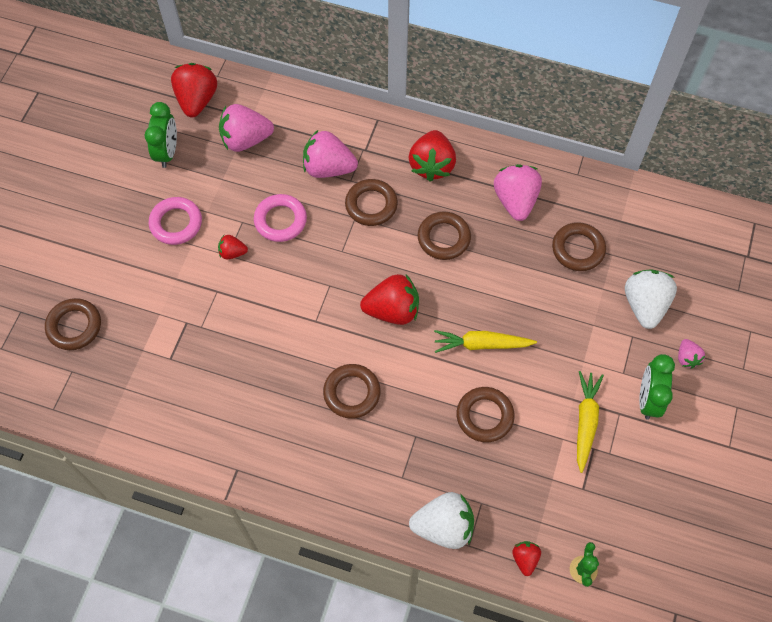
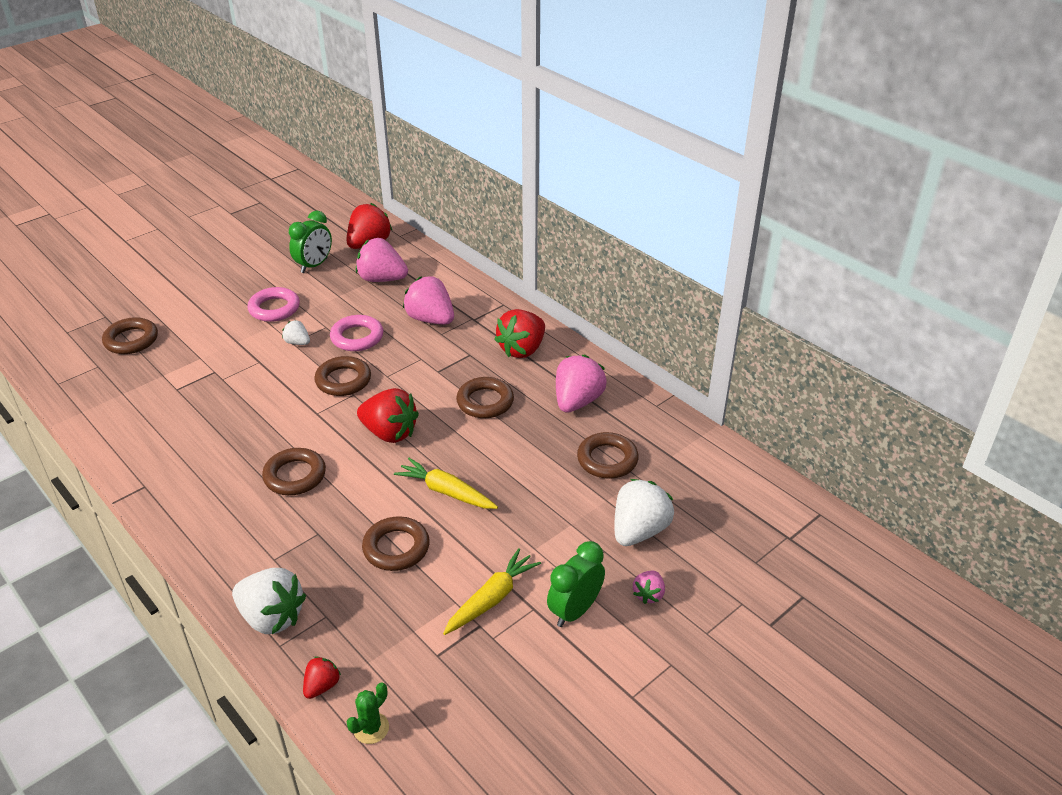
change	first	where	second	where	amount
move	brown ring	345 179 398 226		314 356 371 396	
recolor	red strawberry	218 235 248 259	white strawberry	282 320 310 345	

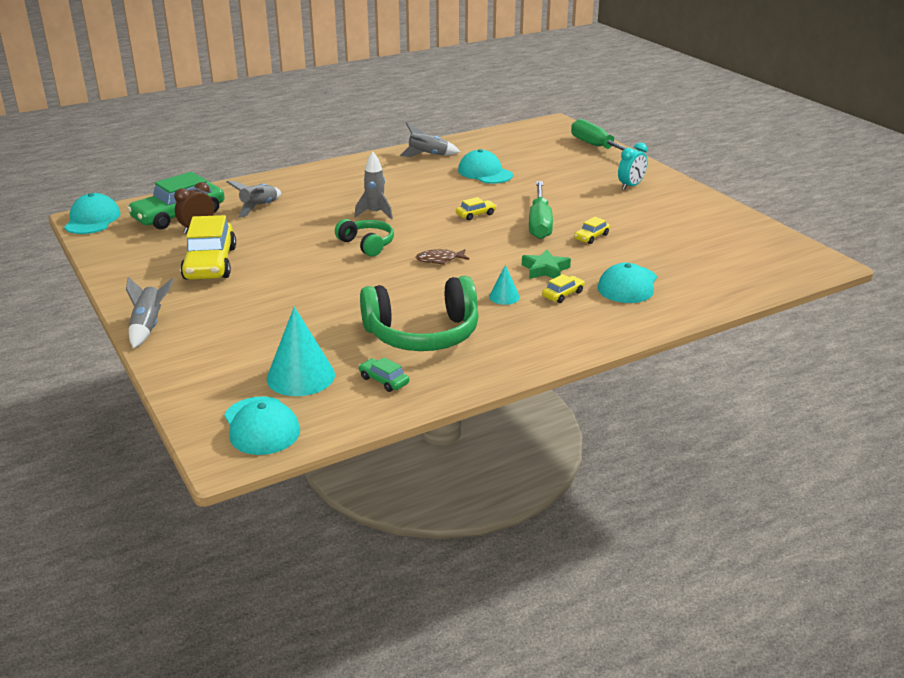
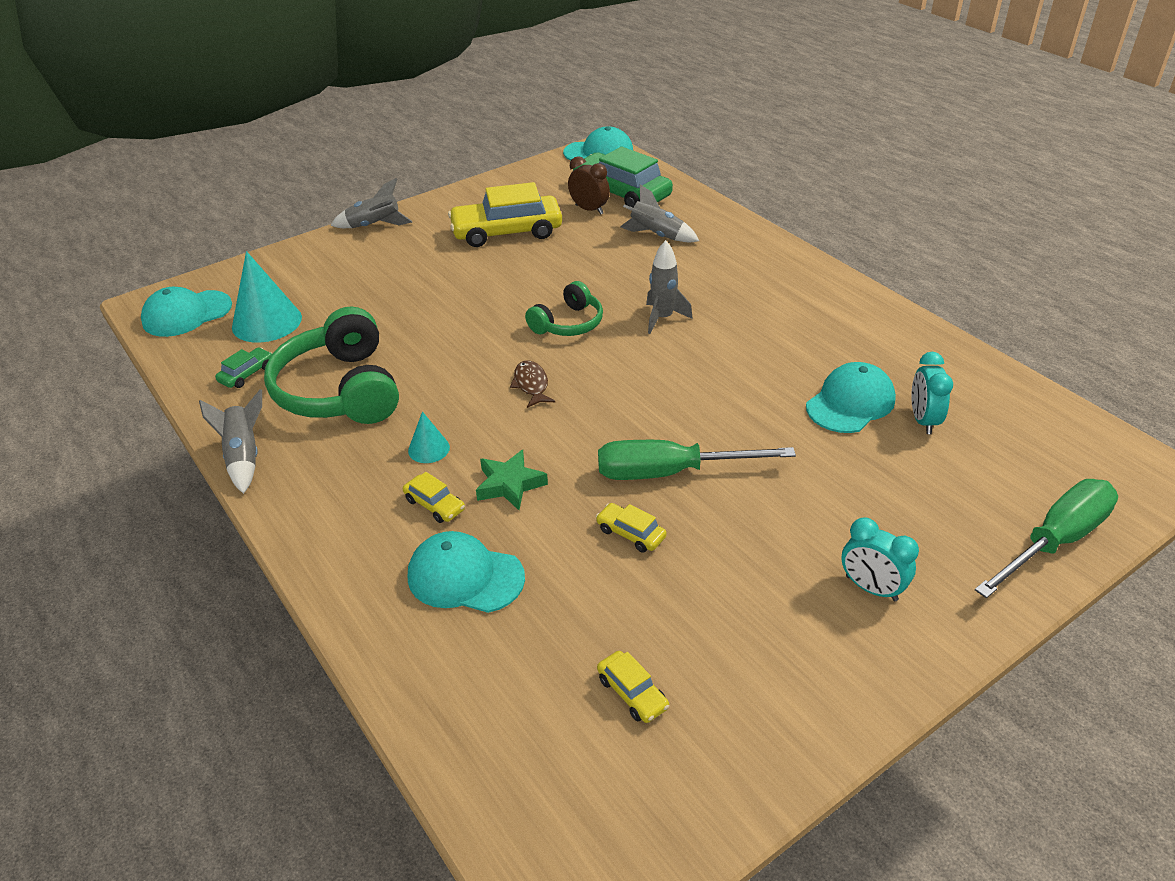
change	first	where	second	where	amount
insert			turquoise clock	911 352 953 434	
move	grey rocket	400 123 460 157		199 389 262 494	
move	yellow car	456 197 497 220		597 651 669 723	

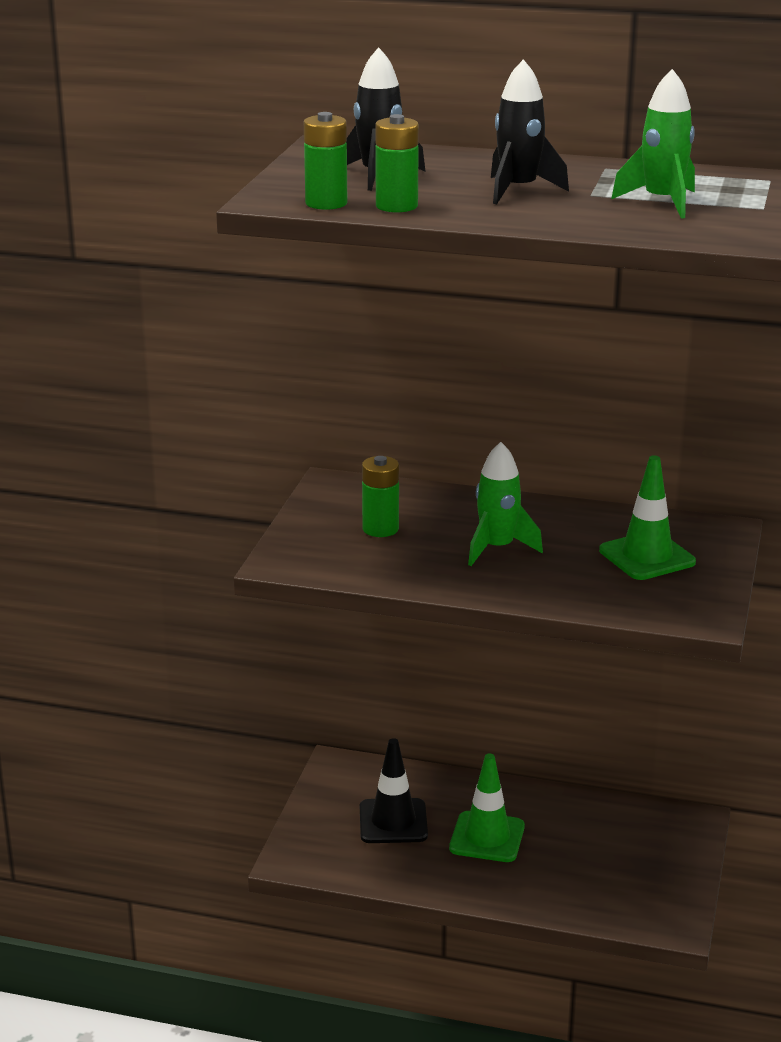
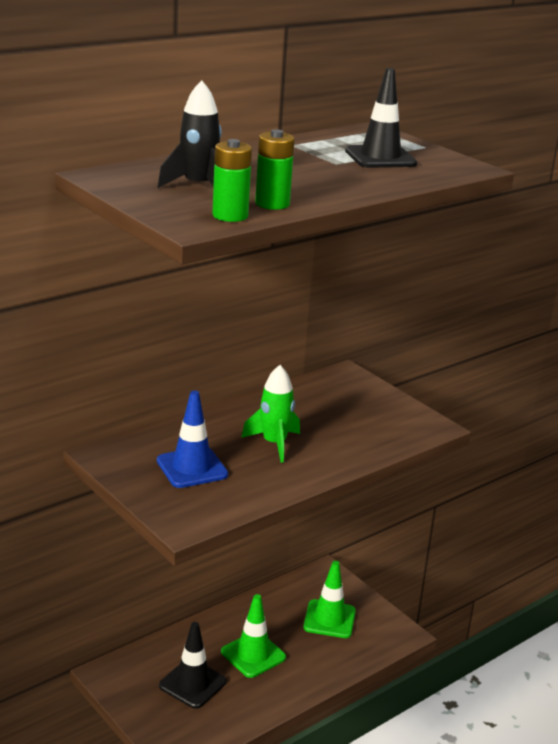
change	first	where	second	where	amount
delete	black rocket	491 59 569 204			
move	green traffic cone	599 455 696 580		303 561 356 638	
replace	green battery	362 456 399 537	blue traffic cone	157 390 228 488	
replace	green rocket	611 69 695 219	black traffic cone	345 68 417 168	

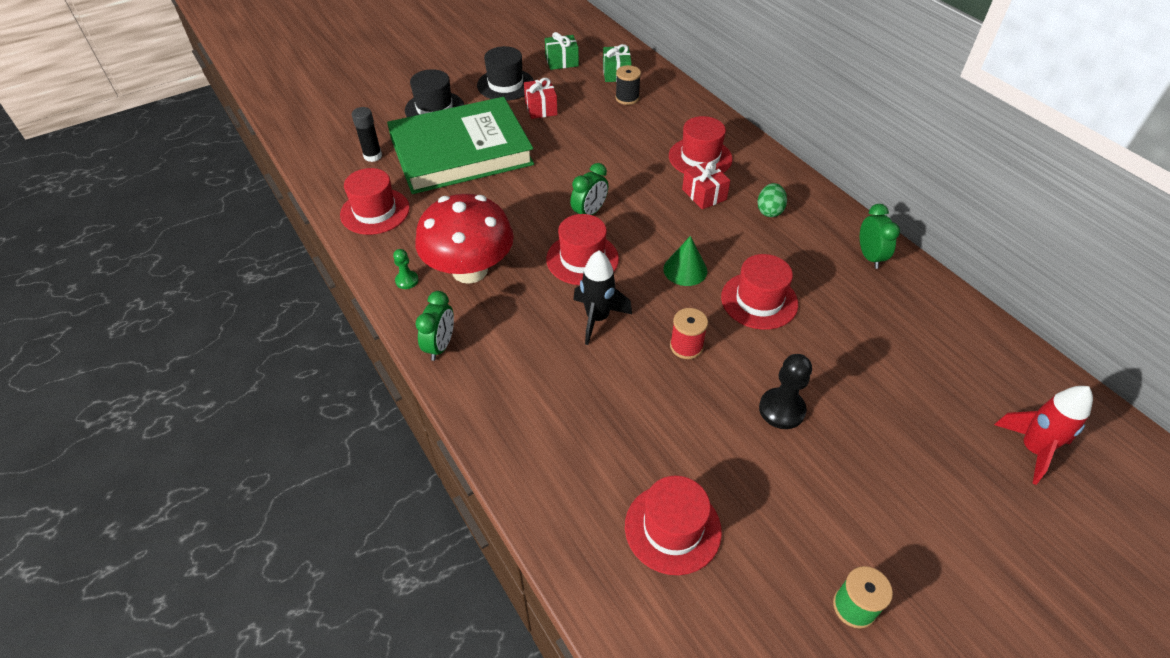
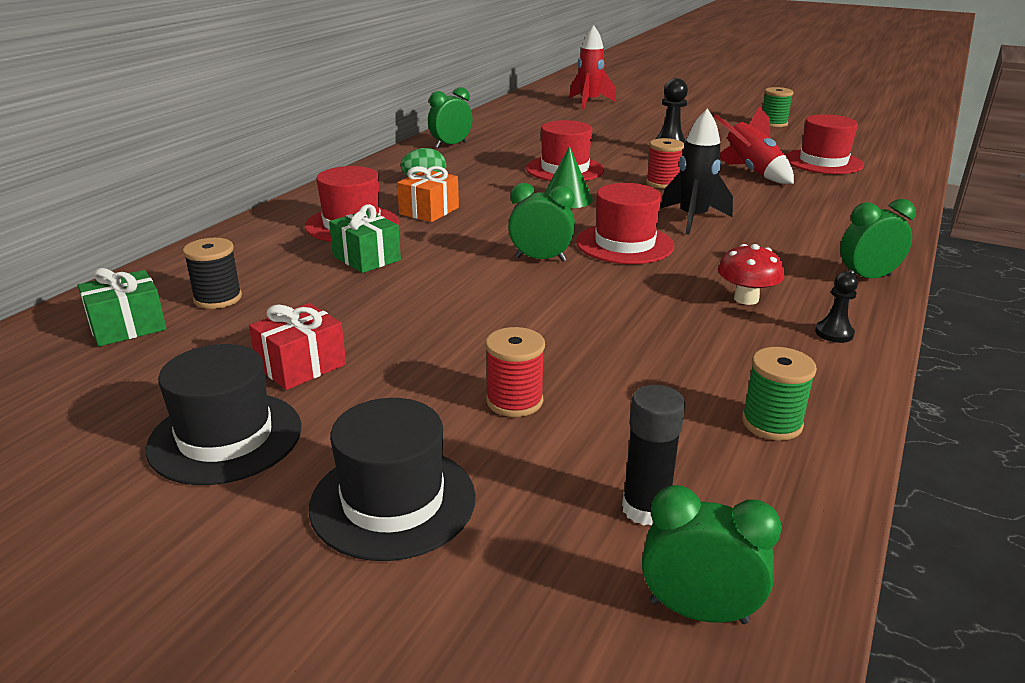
change	first	where	second	where	amount
insert			green clock	642 485 782 624	
insert			red rocket	714 106 794 184	
move	green gift	545 32 579 70		329 204 401 273	
replace	red hat	340 168 410 235	green spool	742 347 817 440	
replace	green book	387 97 534 194	red spool	486 327 545 417	
recolor	green pawn	393 249 419 289	black pawn	815 272 858 343	
recolor	red gift	682 161 730 209	orange gift	397 166 459 222	
resize	red mushroom	415 194 514 284		718 244 784 305	x0.45

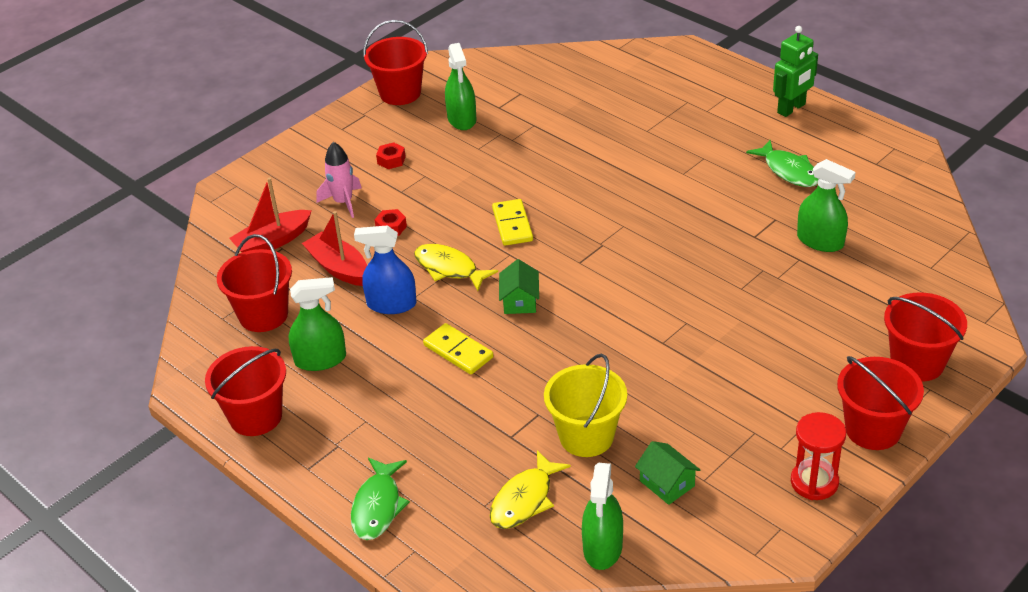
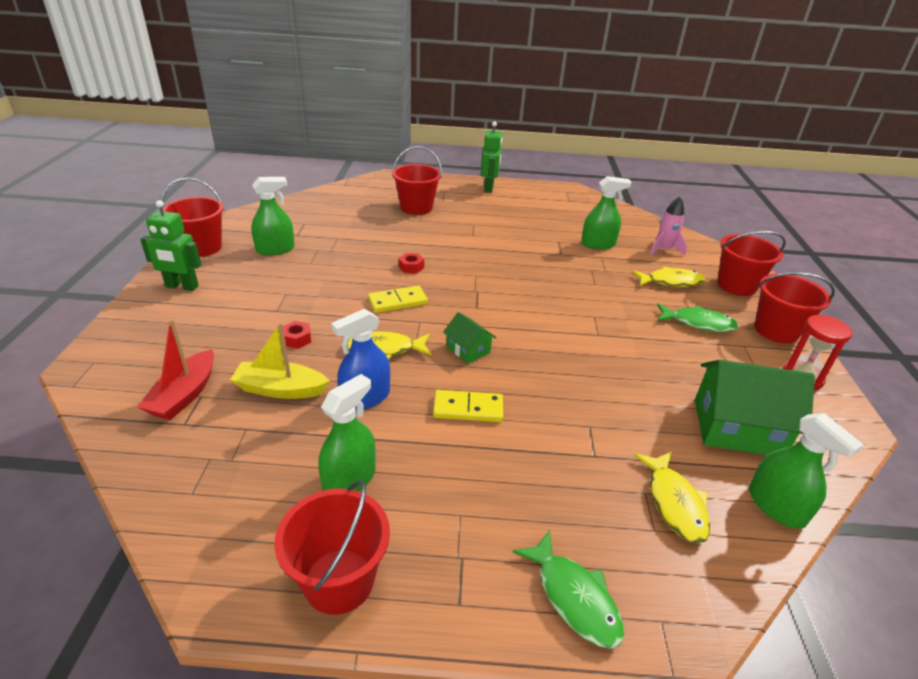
change	first	where	second	where	amount
delete	yellow bucket	544 354 627 457			
insert			green robot	140 200 201 291	
insert			yellow fish	632 266 705 287	
move	red bucket	217 234 292 332		392 146 442 215	
move	pink rocket	316 142 361 218		650 196 687 256	
move	red nut	376 142 406 169		399 253 424 274	
move	green fish	746 140 818 187		657 303 739 332	
recolor	red boat	302 211 367 286	yellow boat	230 322 330 399	
rotate	green spray bottle	445 43 476 130		251 177 295 255	60 degrees counterclockwise
rotate	yellow domino	492 199 533 246		368 286 428 313	60 degrees counterclockwise
resize	green house	635 441 700 505		695 360 815 455	x1.96

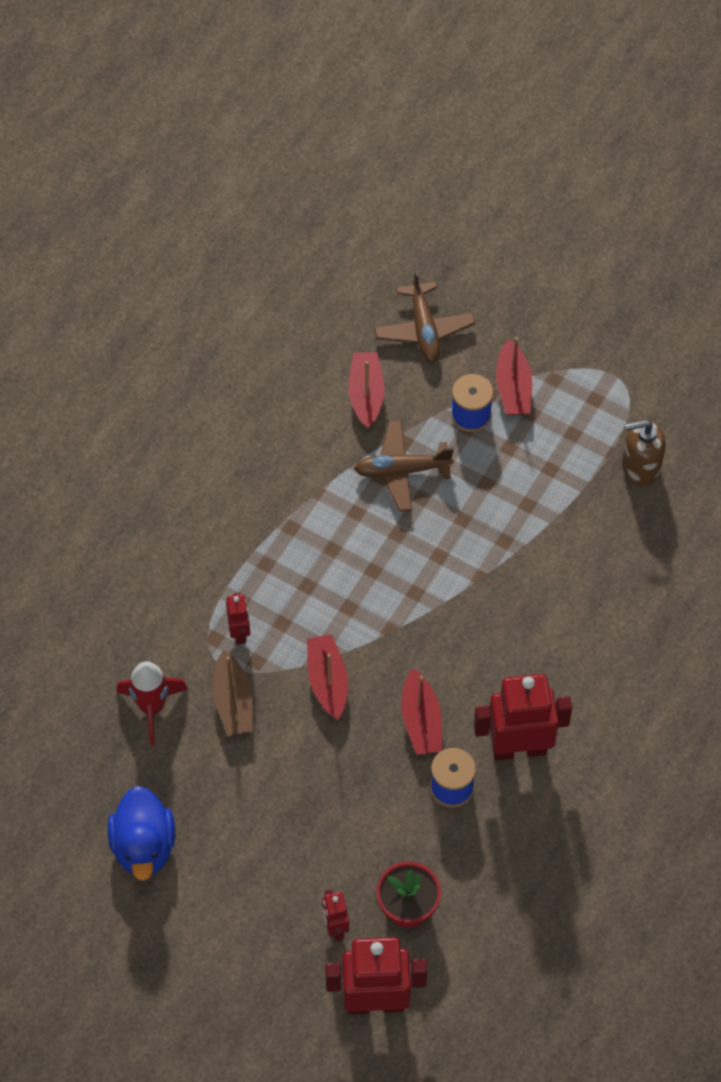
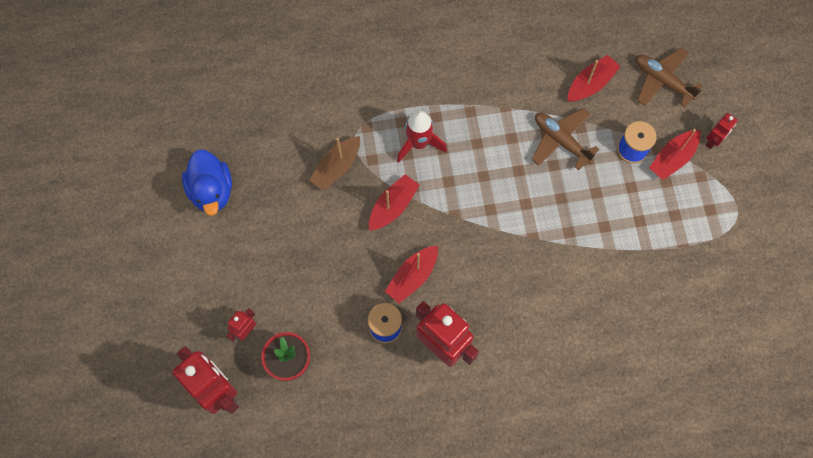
change	first	where	second	where	amount
delete	brown soap dispenser	622 420 666 486			
move	red rocket	116 661 188 745		397 111 447 163	
move	red robot	226 593 250 645		706 113 738 149	
rotate	blue duck	108 786 175 881		182 149 232 216	60 degrees counterclockwise
rotate	brown plane	374 270 475 363		636 48 702 107	90 degrees clockwise

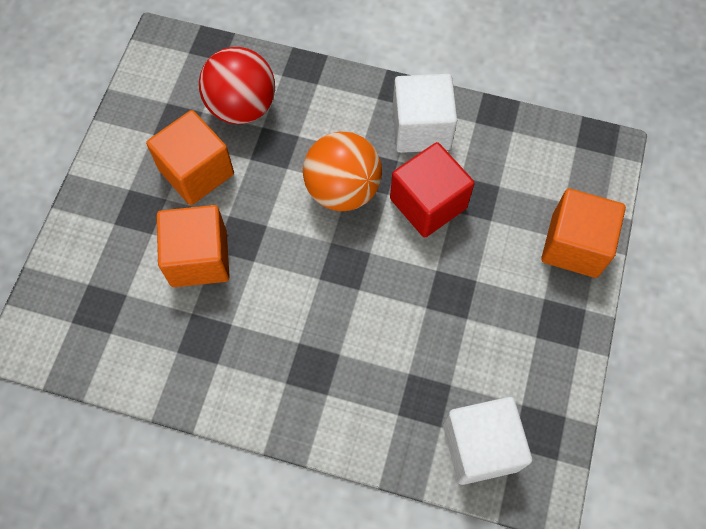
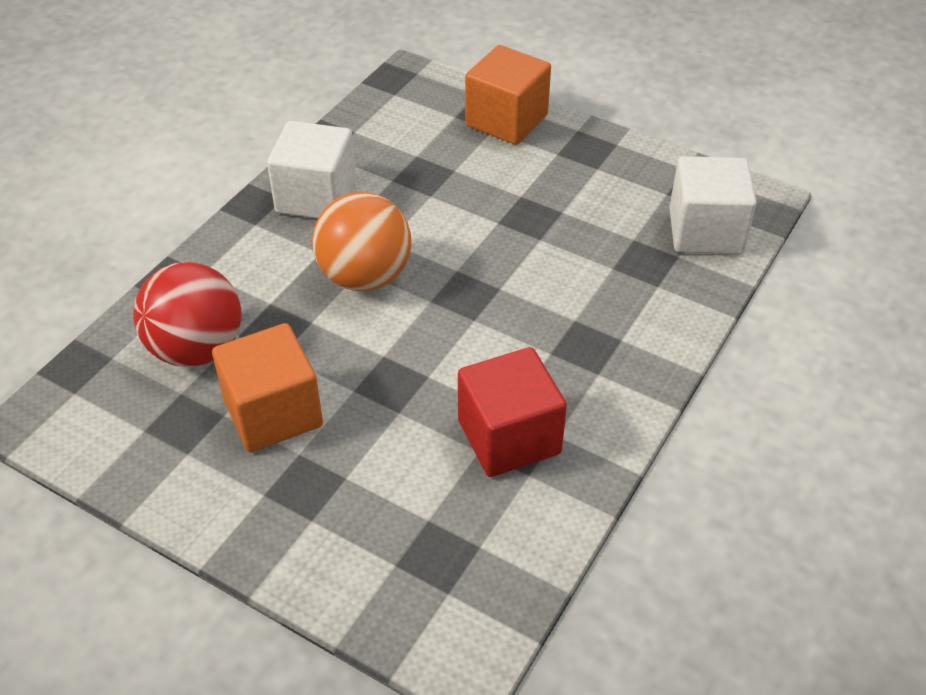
change	first	where	second	where	amount
delete	orange cube	157 205 230 287			
move	red cube	390 142 475 238		458 347 567 477	

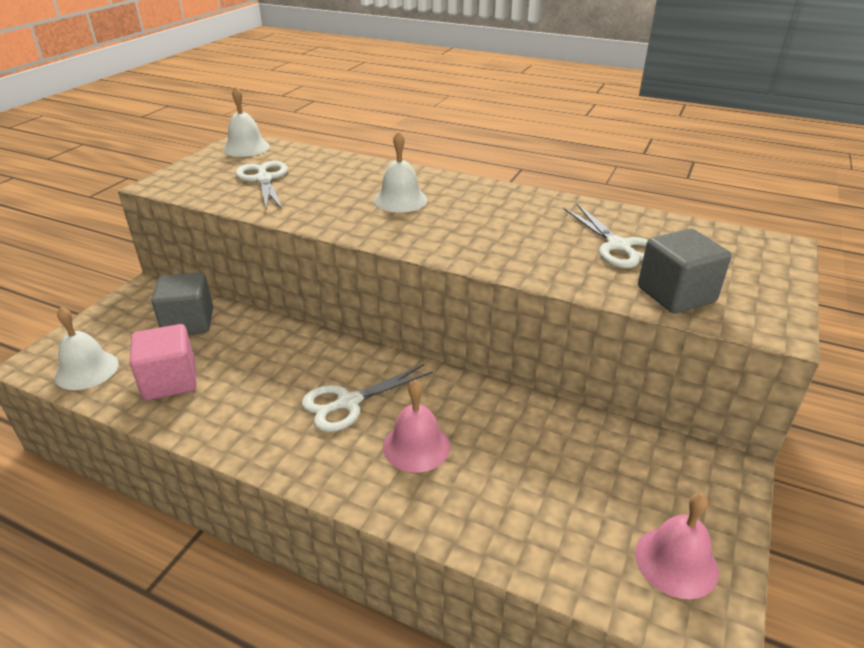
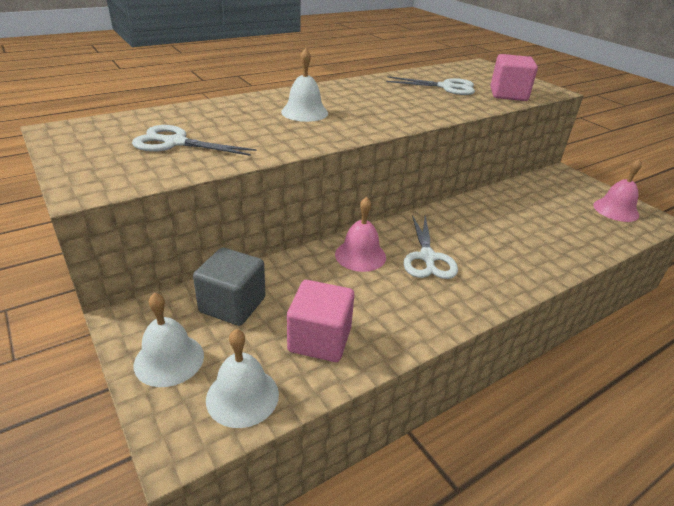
change	first	where	second	where	amount
move	white bell	223 87 270 157		134 293 204 387	
move	pink bell	383 380 450 473		335 197 386 272	
recolor	grey cube	638 228 731 313	pink cube	490 54 538 101	

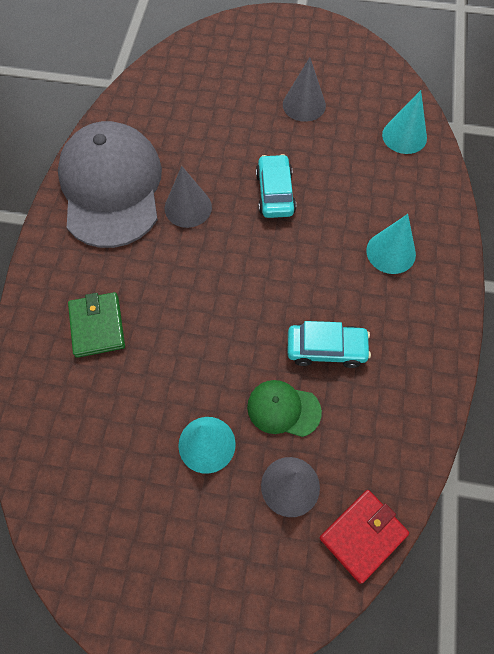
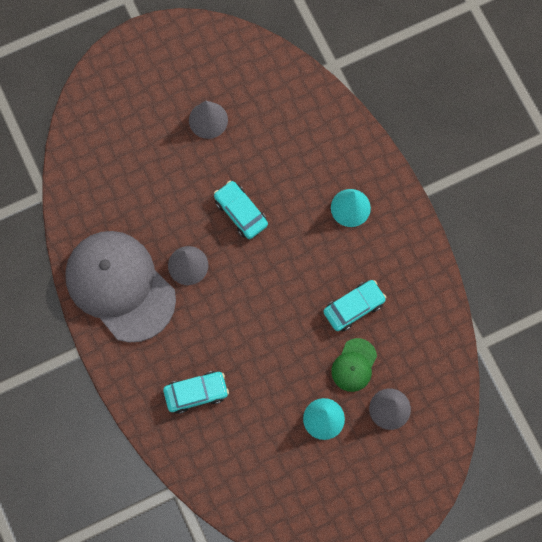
change	first	where	second	where	amount
delete	red wallet	319 490 409 584			
delete	turquoise cone	382 90 427 154			
replace	green wallet	68 292 125 358	turquoise car	163 371 229 414	
rotate	green cap	247 380 322 437		331 338 377 392	45 degrees counterclockwise

